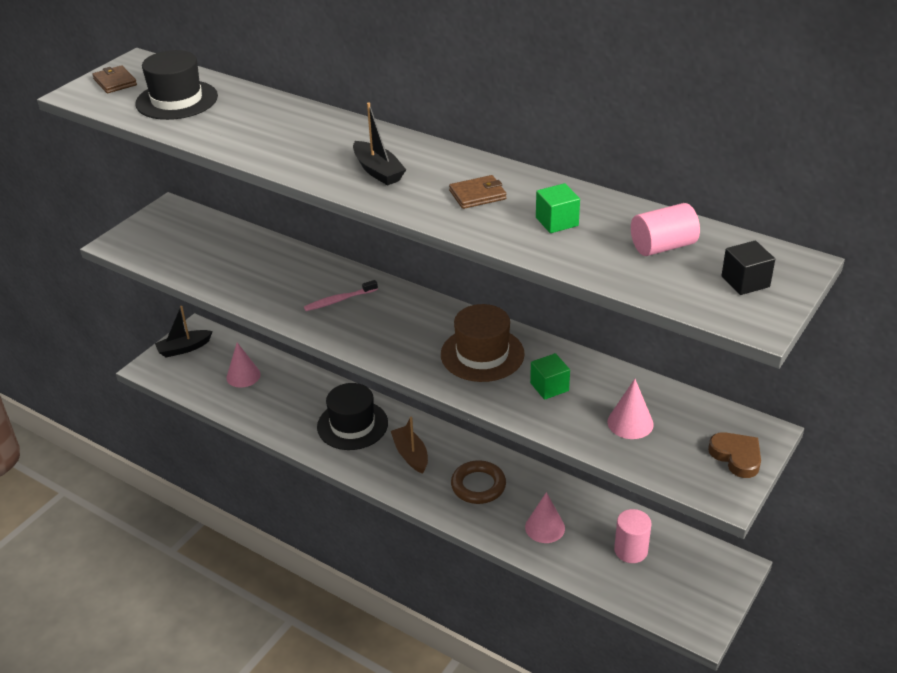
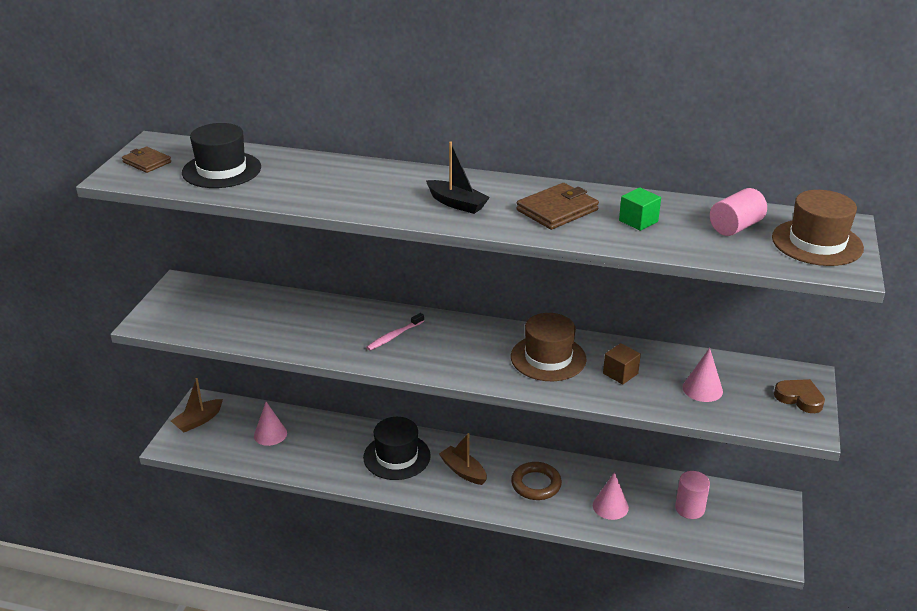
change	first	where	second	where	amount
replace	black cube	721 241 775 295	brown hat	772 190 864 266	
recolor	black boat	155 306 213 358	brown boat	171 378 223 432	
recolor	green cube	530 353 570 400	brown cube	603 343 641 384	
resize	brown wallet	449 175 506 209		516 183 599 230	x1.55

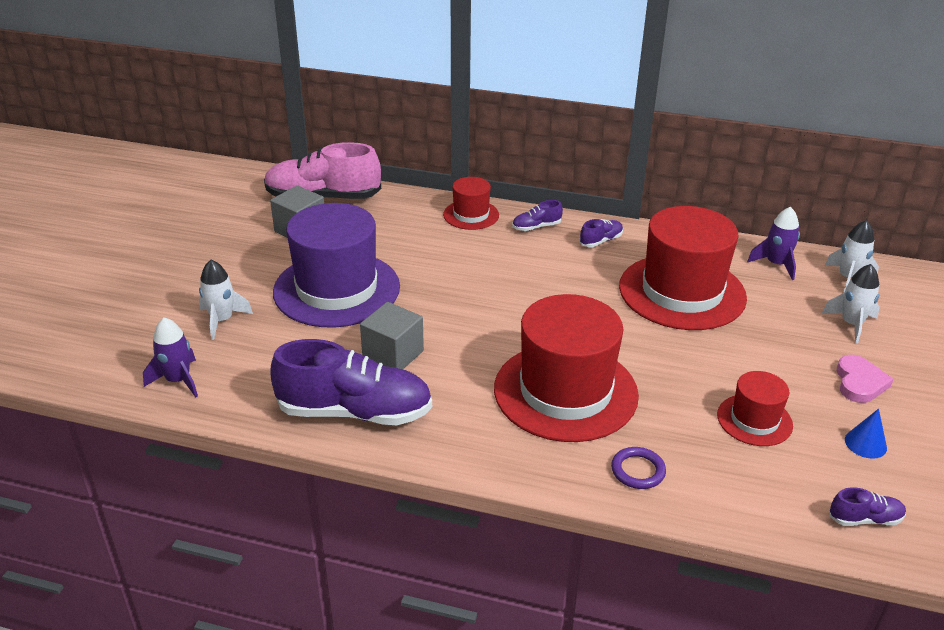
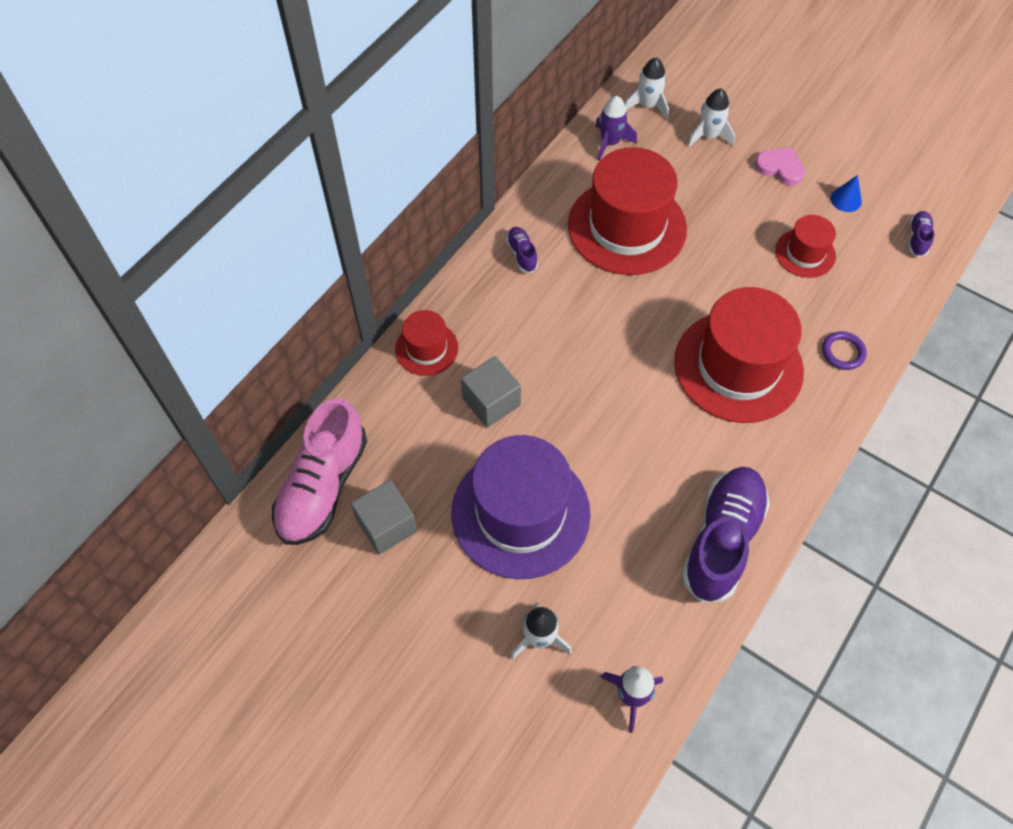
change	first	where	second	where	amount
delete	purple shoe	512 200 563 231			
move	grey cube	360 302 424 369		461 356 521 428	

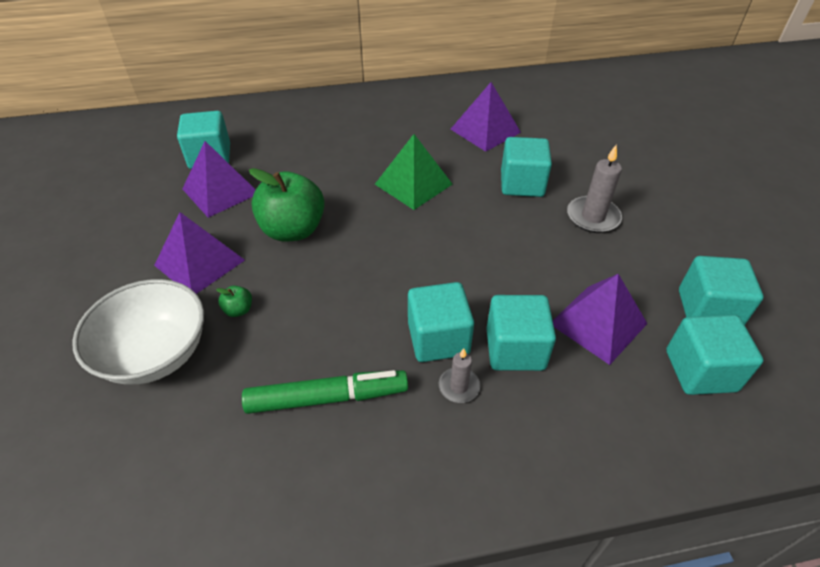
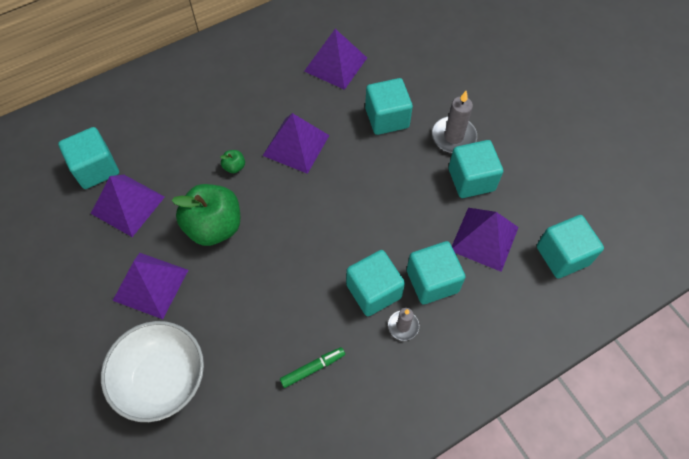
change	first	where	second	where	amount
move	green apple	216 286 252 317		220 150 245 173	
move	turquoise cube	679 256 763 325		448 140 503 198	
recolor	green pyramid	375 134 452 210	purple pyramid	263 113 329 174	
resize	green marker	242 370 408 414		280 347 345 388	x0.56

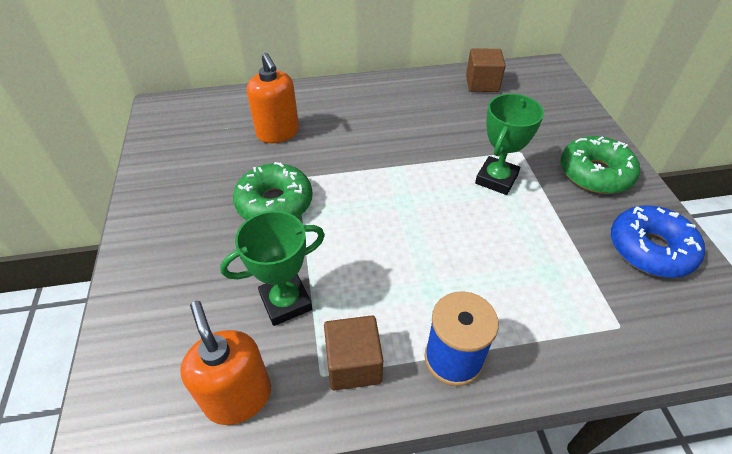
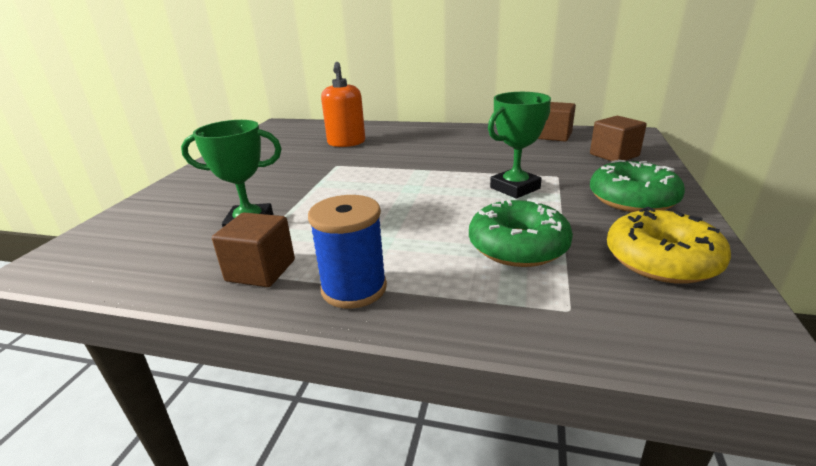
change	first	where	second	where	amount
delete	orange soap dispenser	180 301 271 425			
insert			brown cube	590 116 647 161	
move	green donut	233 162 313 220		469 199 573 267	
recolor	blue donut	611 205 705 278	yellow donut	607 207 731 284	

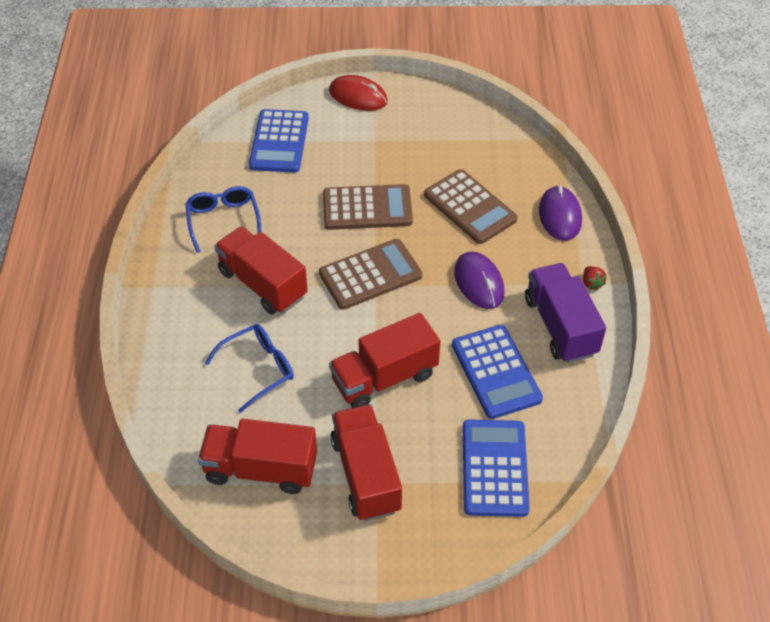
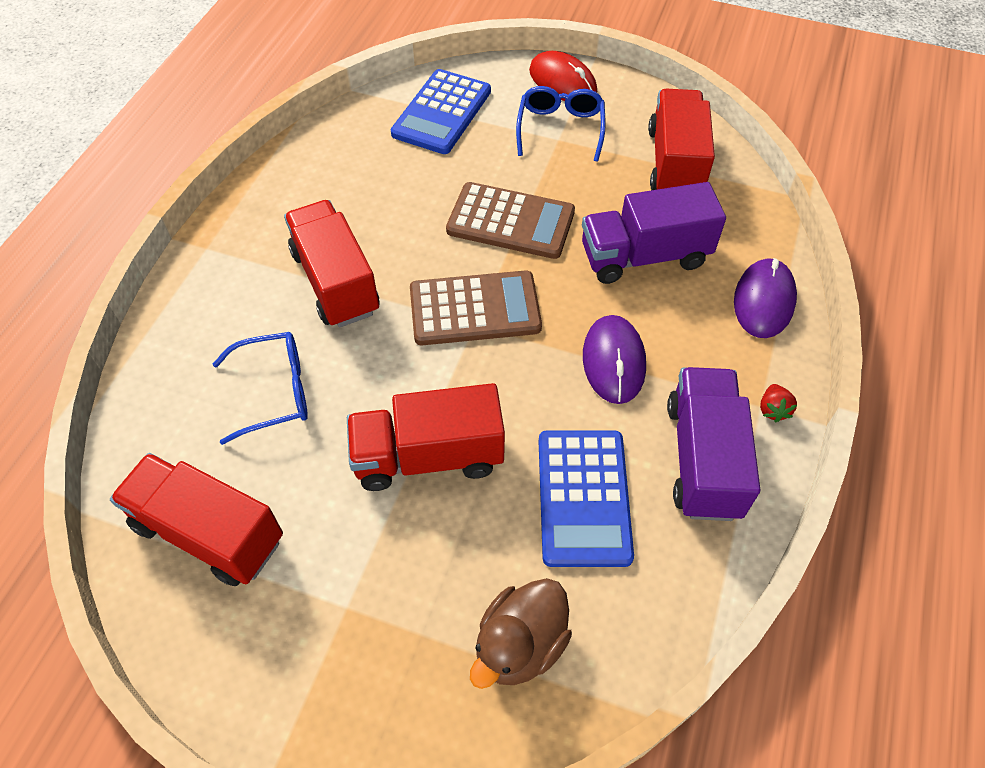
change	first	where	second	where	amount
move	blue glasses	185 186 261 253		516 86 606 162	
move	red truck	330 404 402 521		648 89 715 190	
replace	brown calculator	424 169 518 244	purple truck	582 182 726 284	
replace	blue calculator	463 419 530 517	brown duck	470 578 572 689	

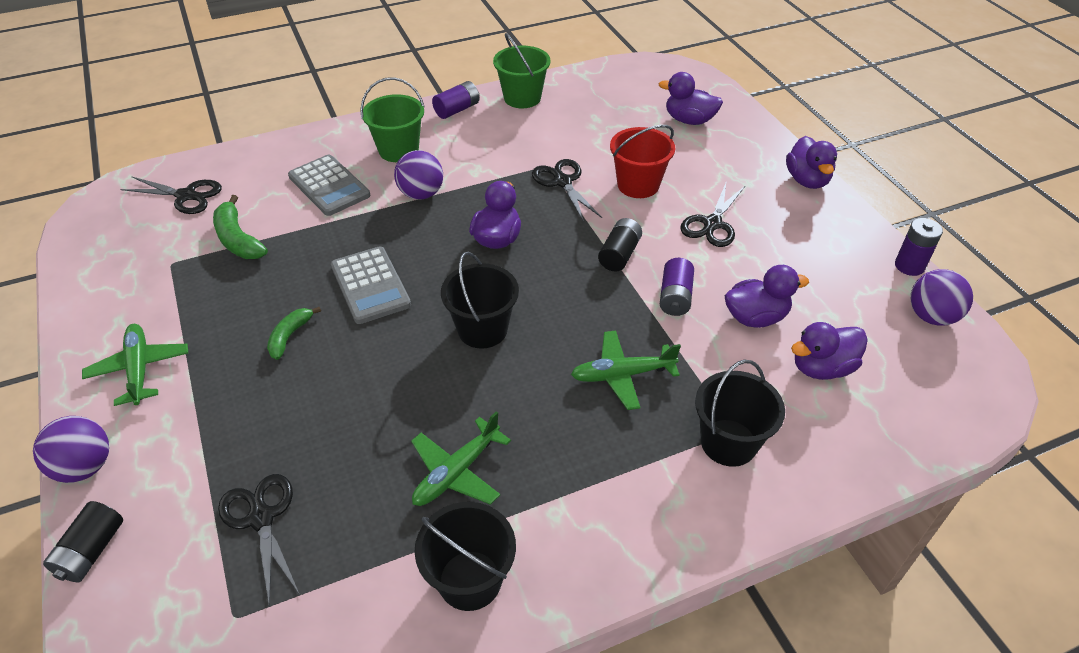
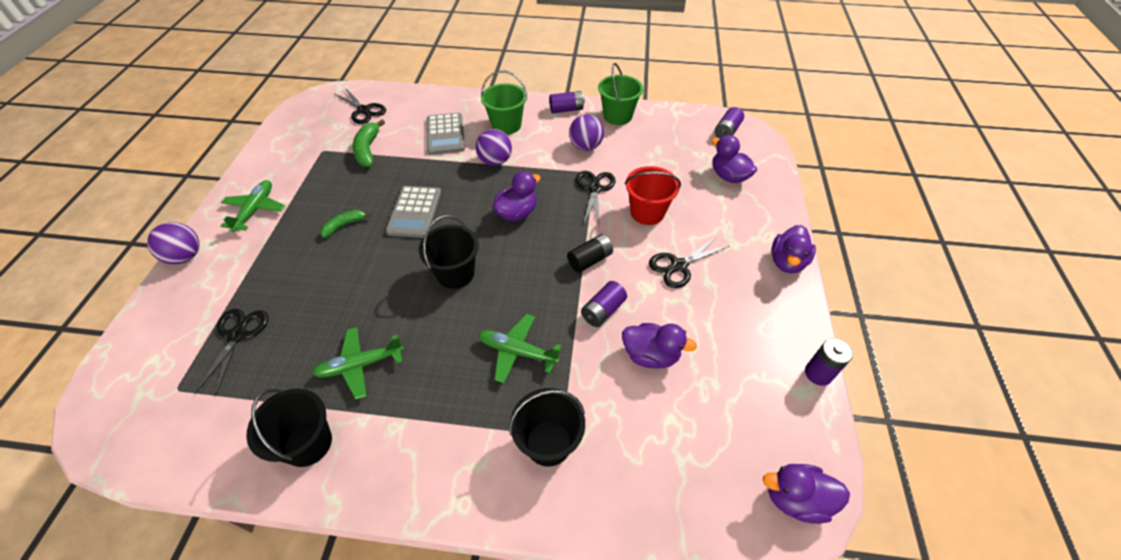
change	first	where	second	where	amount
delete	black battery	43 501 123 582			
insert			purple battery	715 107 744 139	
move	purple duck	791 322 868 380		763 464 850 524	
move	purple ball	911 269 973 326		569 114 604 151	

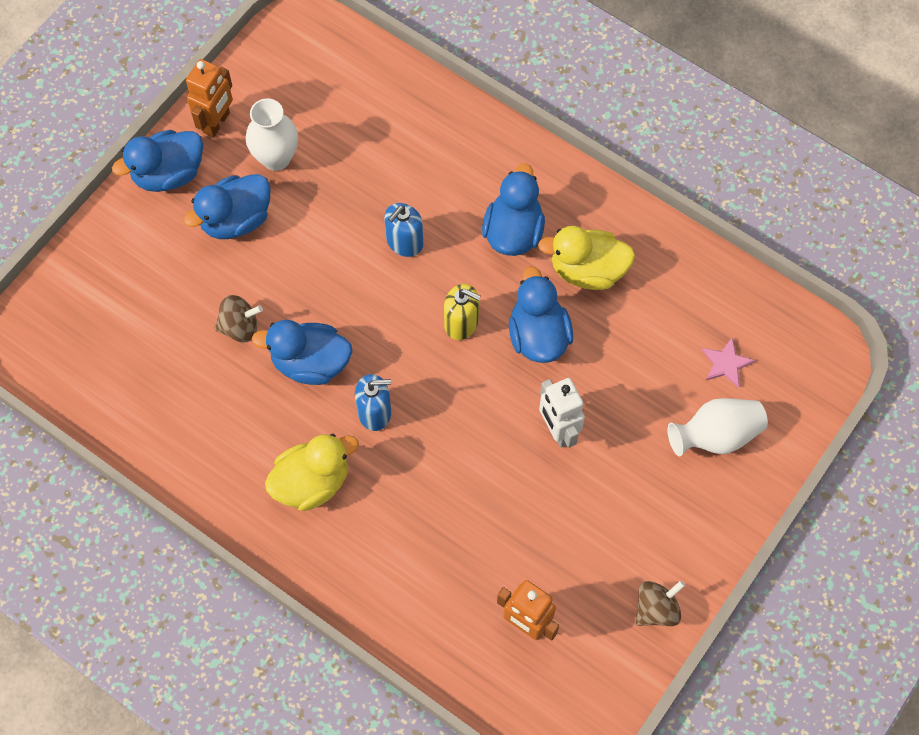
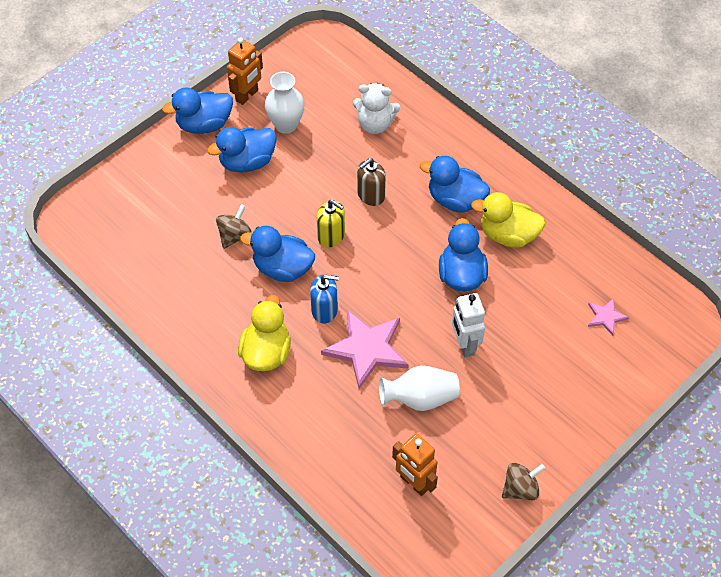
change	first	where	second	where	amount
insert			pink star	321 310 409 389	
insert			white teddy bear	353 83 400 134	
move	yellow soap dispenser	444 284 481 340		317 199 345 247	
move	white vase	667 398 768 456		379 366 460 411	
recolor	blue soap dispenser	384 203 423 257	brown soap dispenser	357 158 386 206	
rotate	brown spinning top	214 295 263 343		216 204 252 249	60 degrees counterclockwise
rotate	yellow duck	265 434 359 511		238 295 291 371	60 degrees counterclockwise
rotate	blue duck	482 163 545 256		420 156 490 213	90 degrees counterclockwise

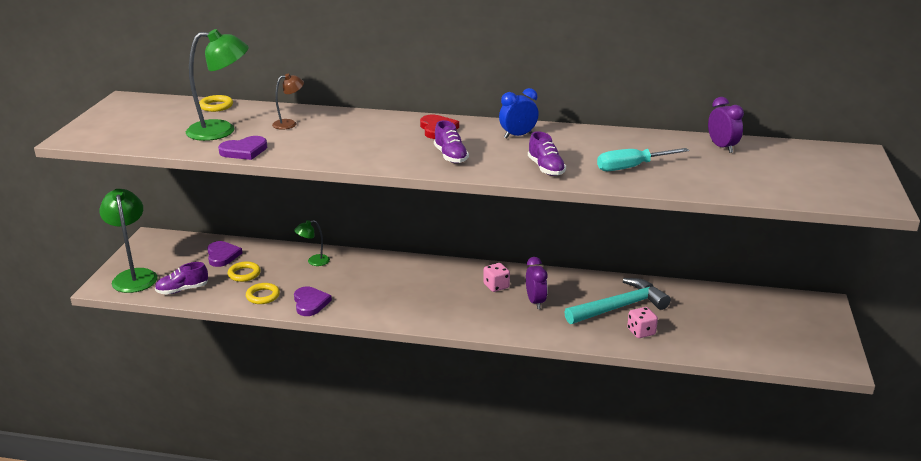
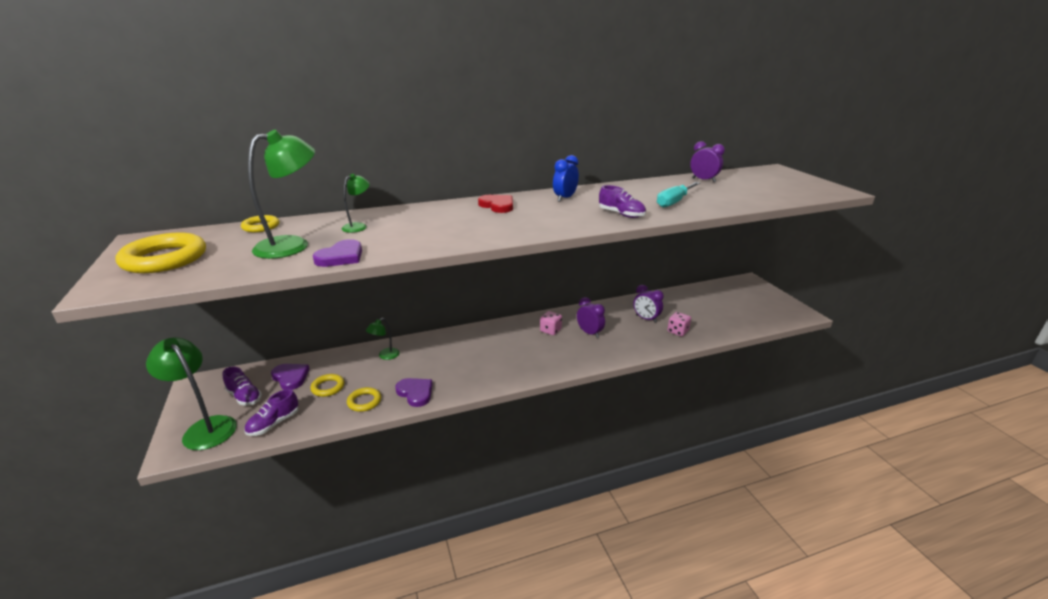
change	first	where	second	where	amount
insert			yellow ring	116 233 206 273	
move	purple shoe	434 120 469 163		223 366 262 405	
replace	turquoise hammer	564 278 671 324	purple clock	633 285 664 323	
recolor	brown lamp	272 74 304 130	green lamp	342 174 370 233	

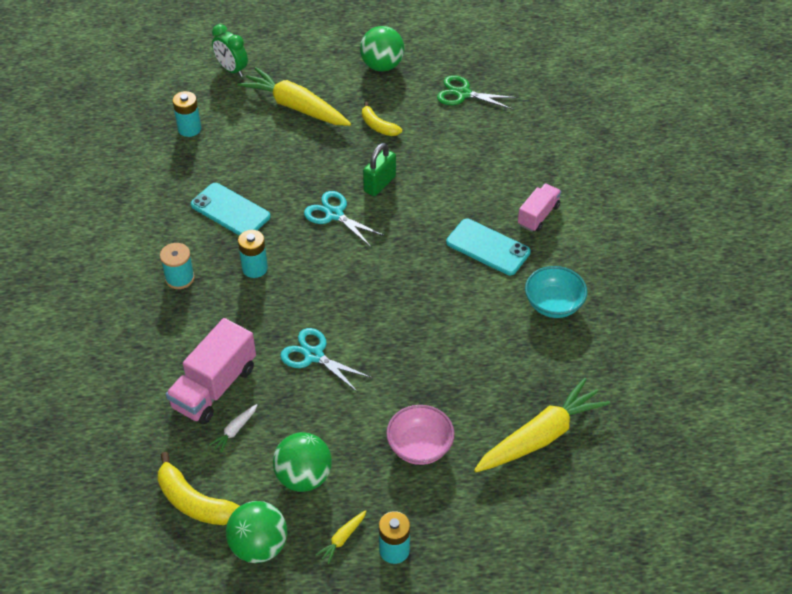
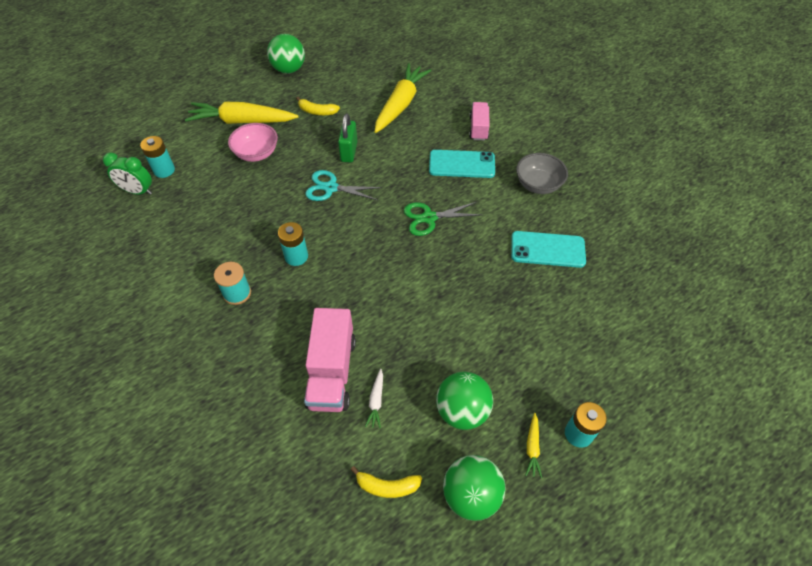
change	first	where	second	where	amount
delete	turquoise scissors	280 328 372 392			
move	turquoise phone	191 183 270 236		511 231 586 268	
move	green clock	212 24 248 77		103 152 152 195	
move	pink bowl	386 405 454 465		228 123 278 162	
move	green scissors	437 75 518 110		404 202 481 236	
move	yellow carrot	474 378 610 472		375 63 432 133	
recolor	turquoise bowl	525 266 587 318	grey bowl	516 153 568 194	
resize	yellow banana	158 452 240 525		351 466 422 498	x0.65

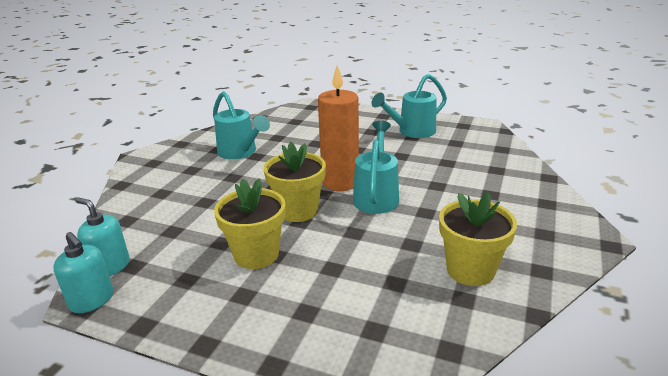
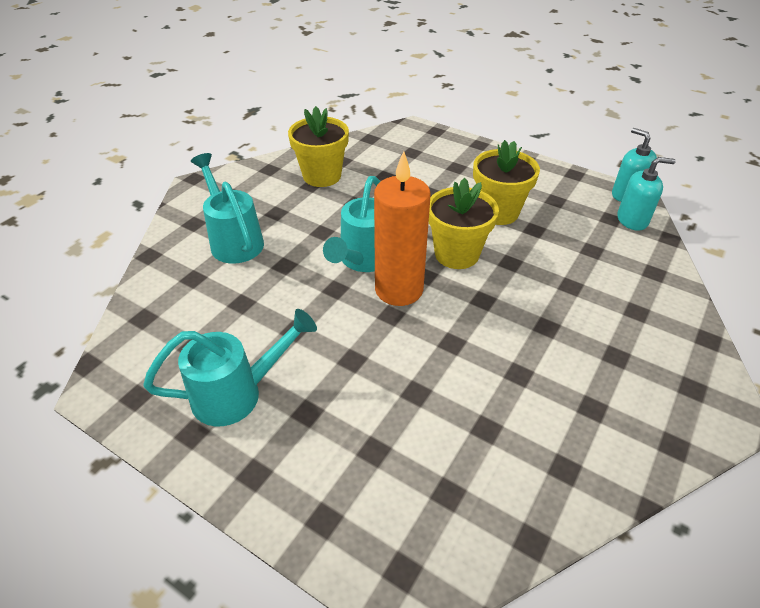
change	first	where	second	where	amount
move	turquoise watering can	213 91 270 159		191 153 264 264	
rotate	turquoise soap dispenser	75 198 129 276		617 157 676 231	45 degrees counterclockwise

